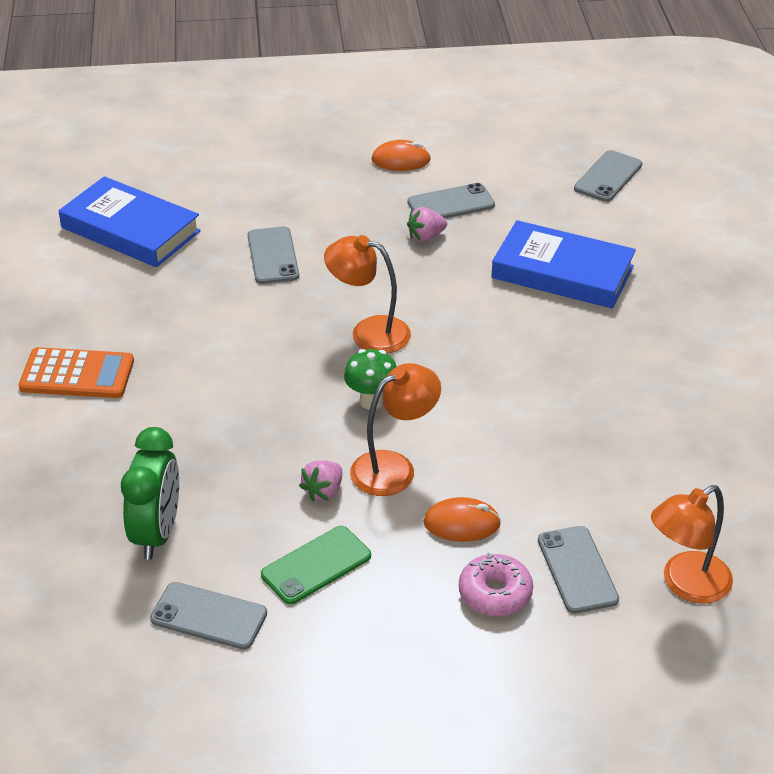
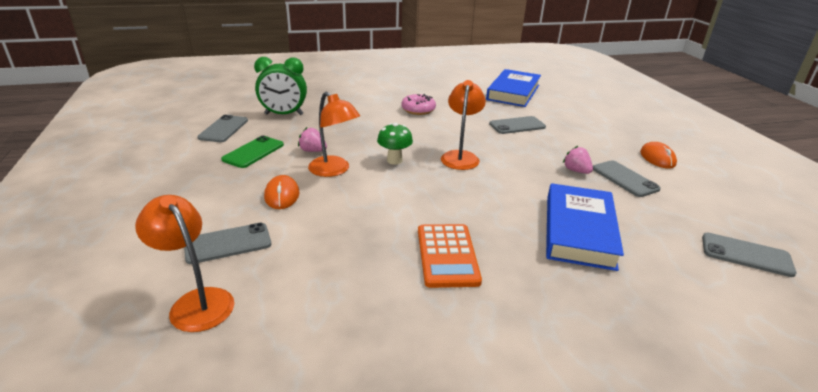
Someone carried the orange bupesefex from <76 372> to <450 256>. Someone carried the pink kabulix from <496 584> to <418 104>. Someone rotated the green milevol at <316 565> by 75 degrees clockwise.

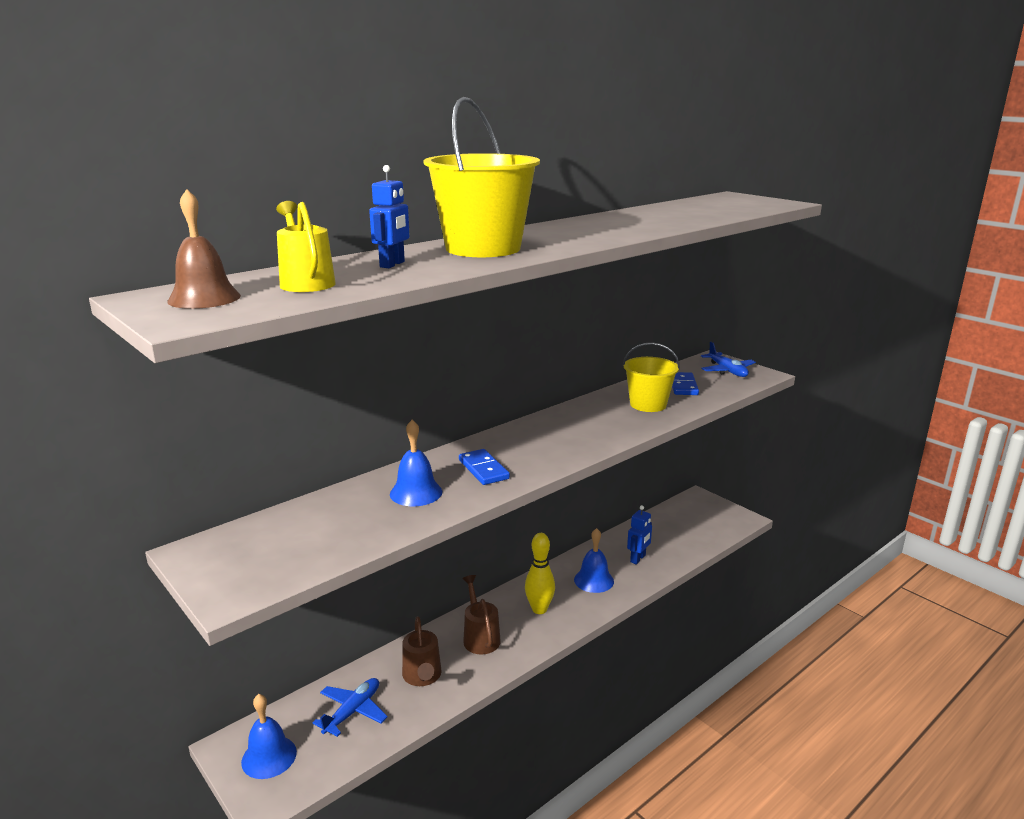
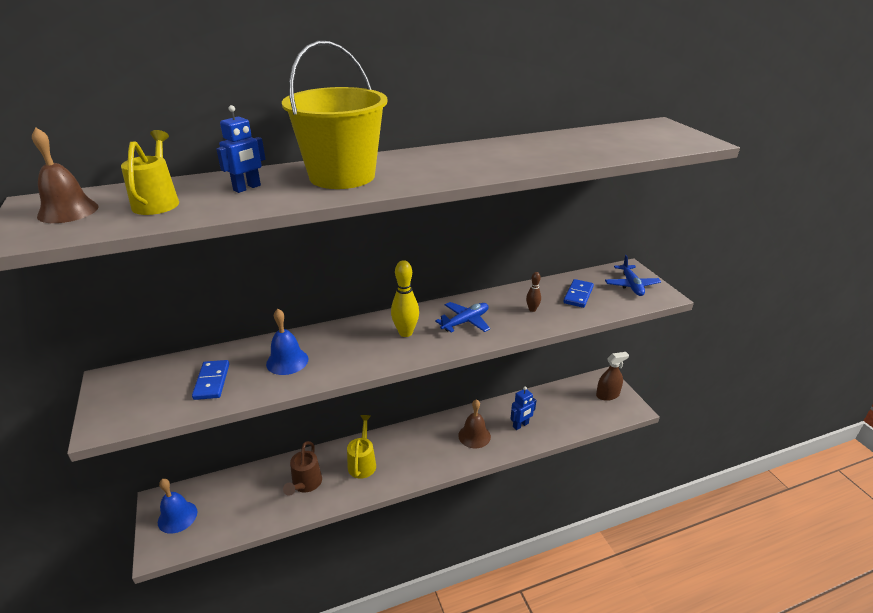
Someone put down the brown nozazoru at <612 376>. Someone carried the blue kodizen from <350 707> to <462 317>. Someone carried the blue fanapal from <484 467> to <210 380>. Someone carried the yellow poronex from <540 573> to <405 298>. Someone swapped the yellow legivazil at <651 377> for the brown poronex at <533 292>. Someone repainted the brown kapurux at <481 614>, which became the yellow kapurux at <361 447>. Someone repainted the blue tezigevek at <594 560>, which became the brown tezigevek at <474 423>.

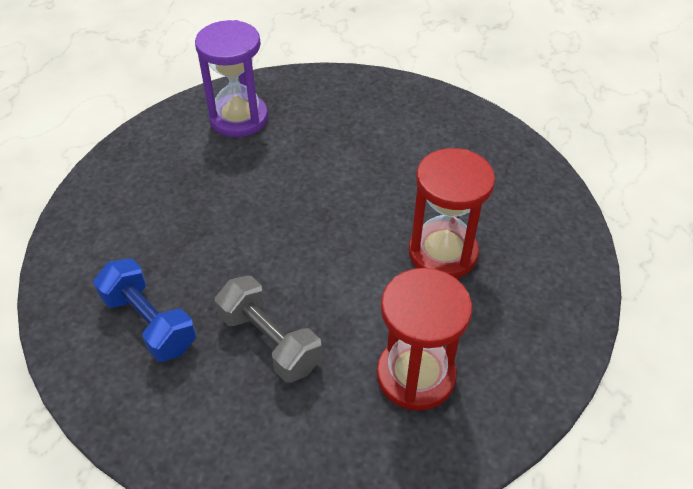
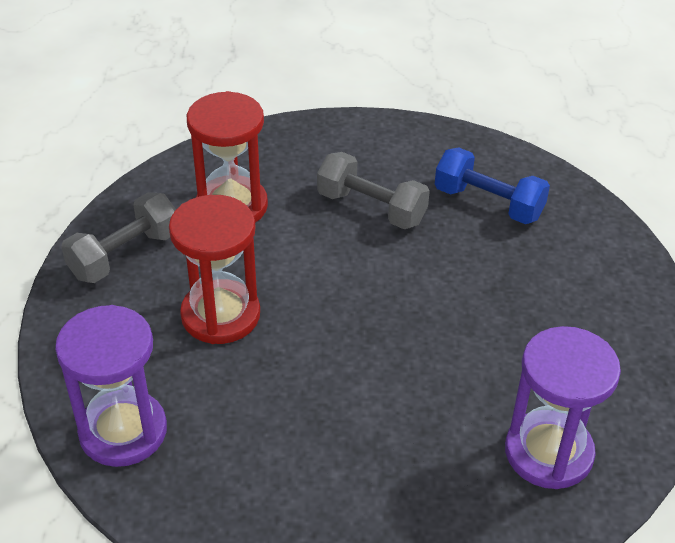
Someone put down the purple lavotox at <111 386>. Someone put down the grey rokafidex at <118 237>.

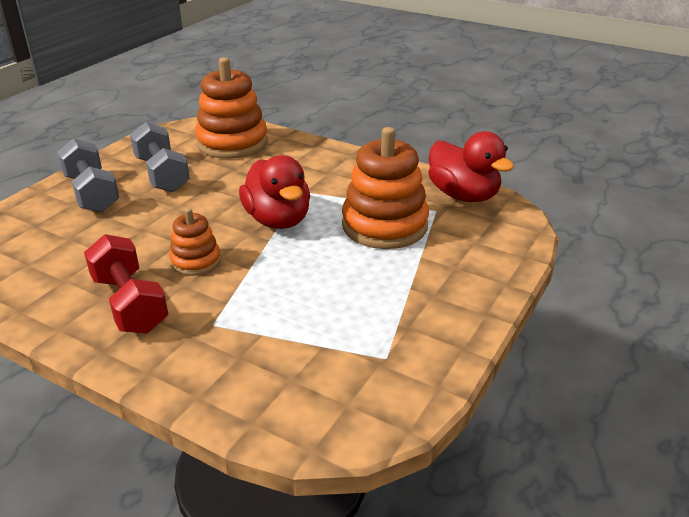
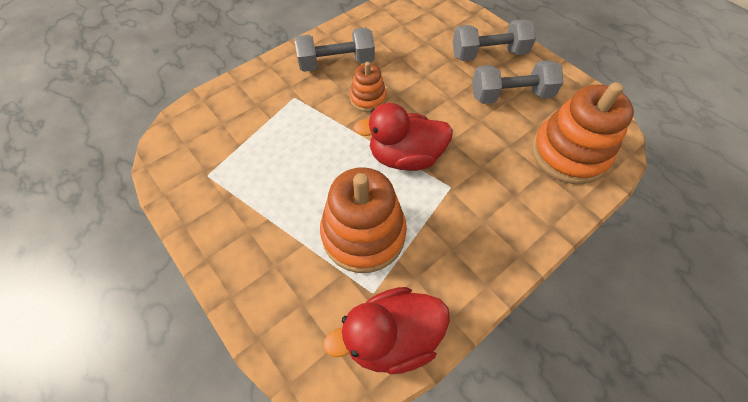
Someone repainted the red rokafidex at <126 284>, which became the grey rokafidex at <335 49>.

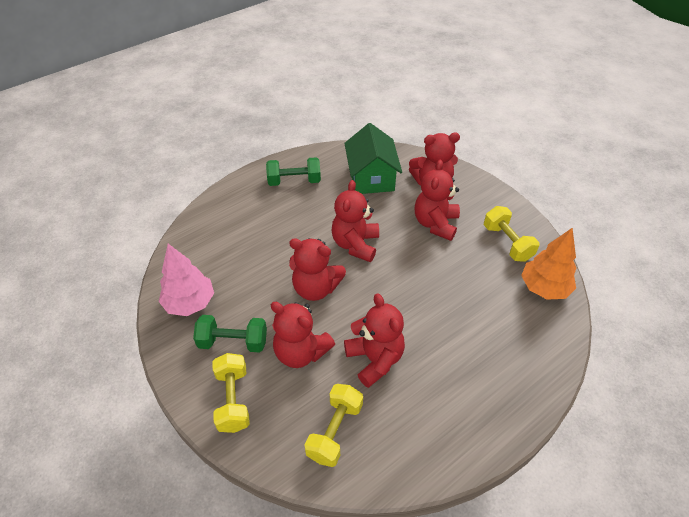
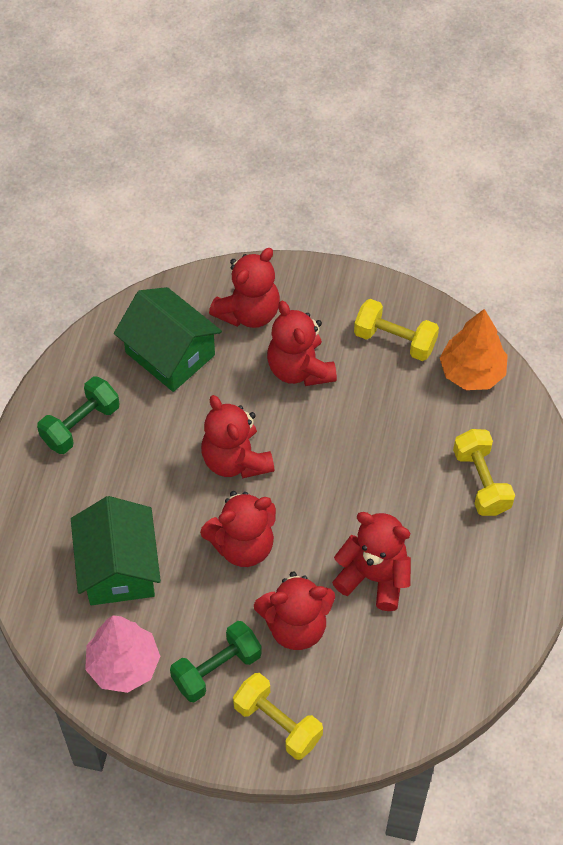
Someone put down the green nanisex at <116 550>. Someone carried the yellow rokafidex from <333 425> to <484 472>.

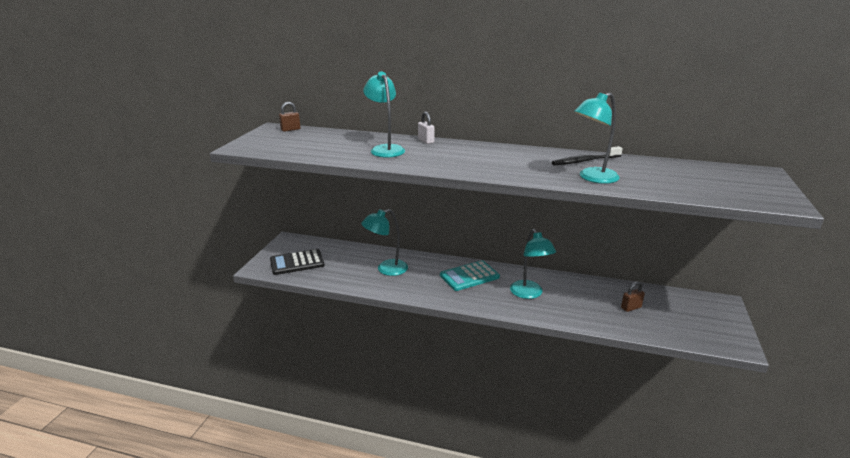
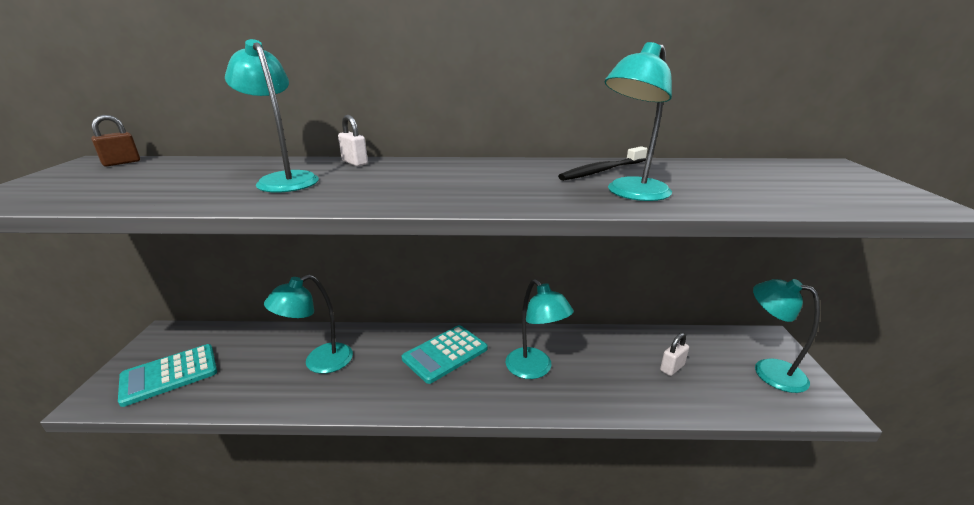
Someone put down the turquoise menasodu at <786 336>. Someone repainted the black bupesefex at <297 262>, which became the turquoise bupesefex at <167 375>. Someone repainted the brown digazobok at <633 296>, which became the white digazobok at <674 354>.

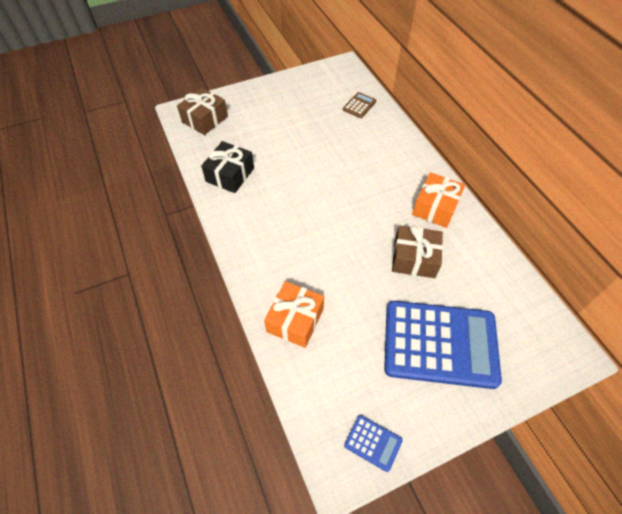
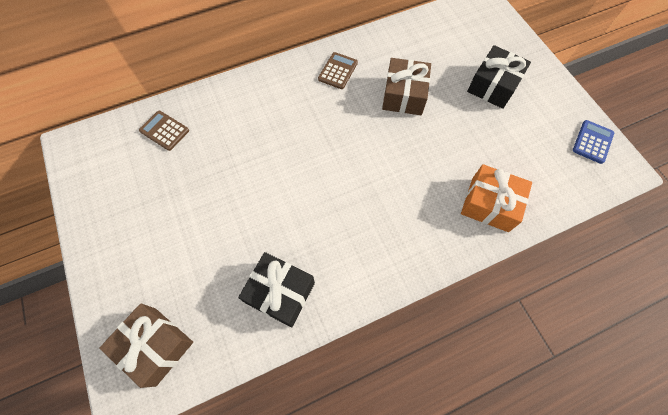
Someone swapped the blue bupesefex at <443 345> for the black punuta at <499 77>. Someone swapped the orange punuta at <438 200> for the brown bupesefex at <338 70>.

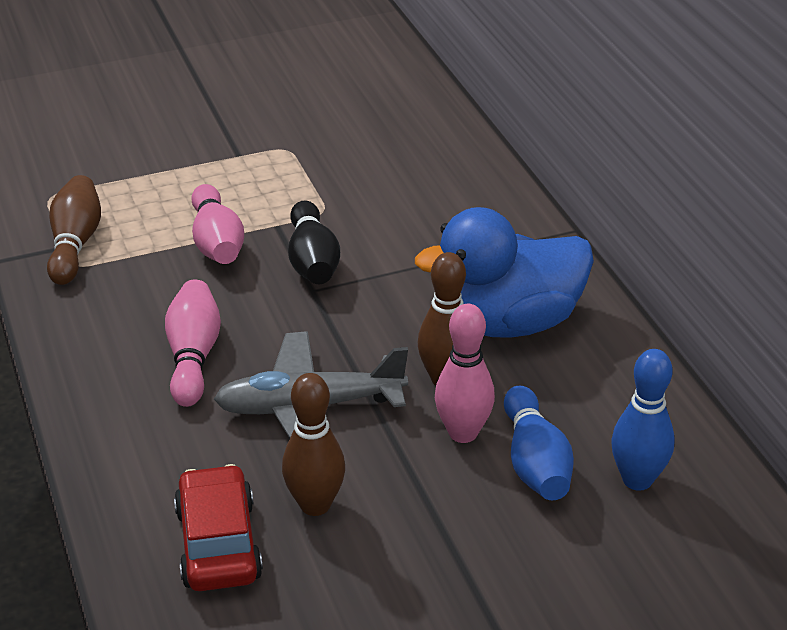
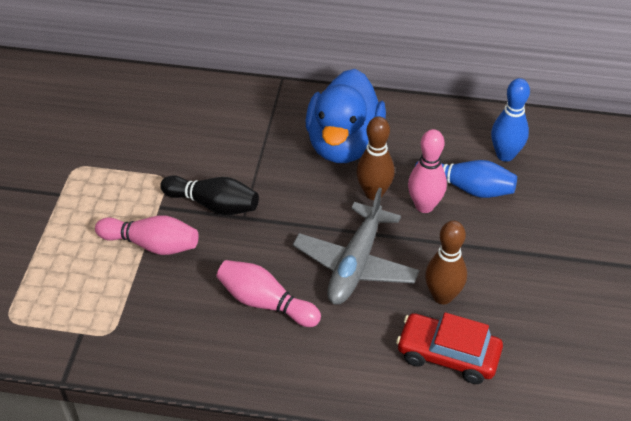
Someone took away the brown poronex at <74 230>.

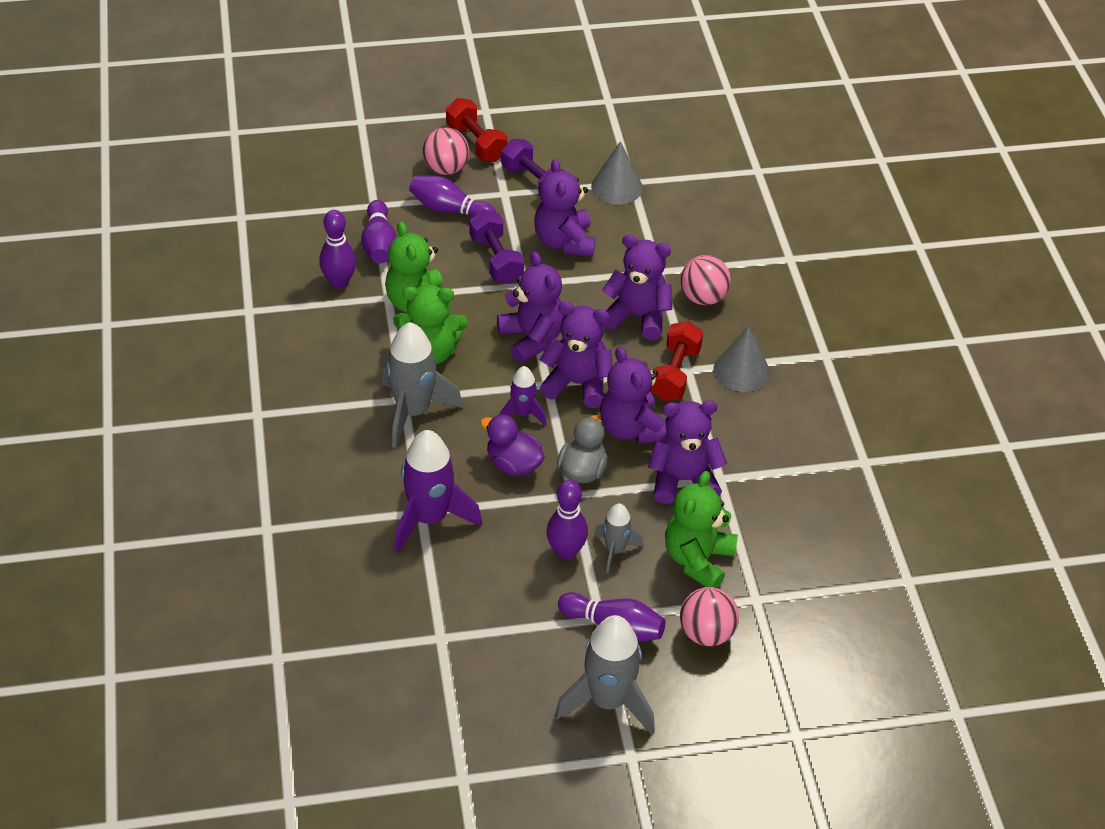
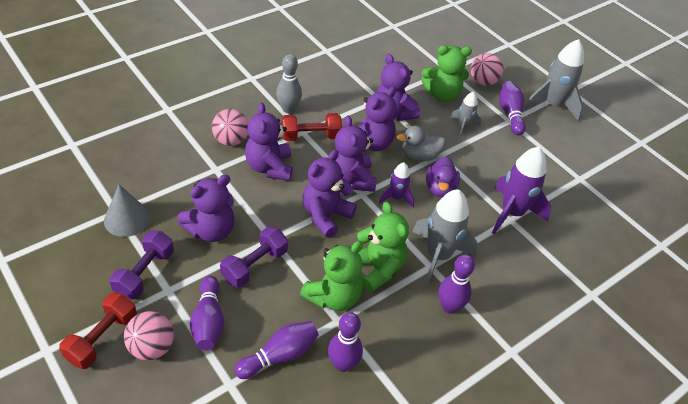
Someone carried the purple poronex from <567 520> to <457 284>. Someone swapped the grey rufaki at <741 359> for the grey poronex at <289 83>.

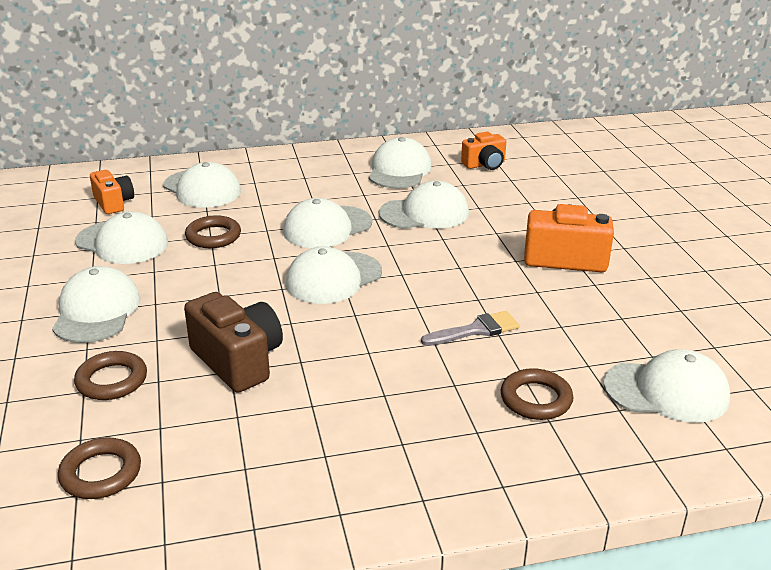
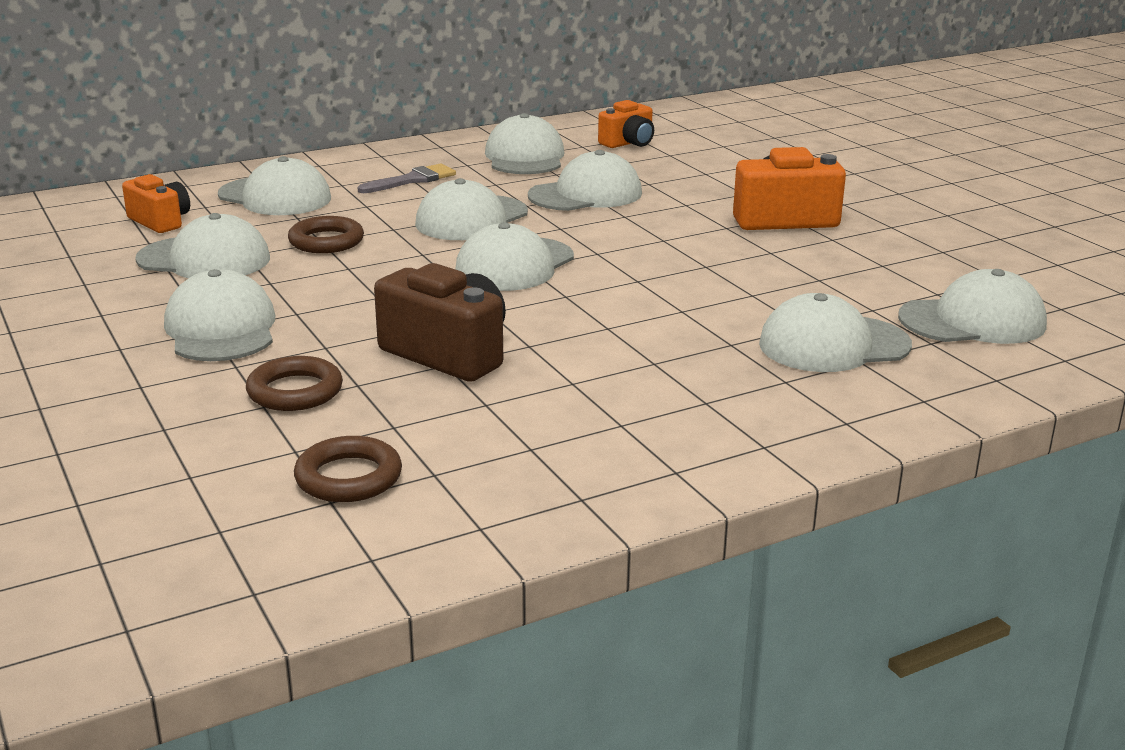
Someone carried the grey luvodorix from <470 328> to <407 178>. Someone swapped the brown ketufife at <537 394> for the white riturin at <835 332>.

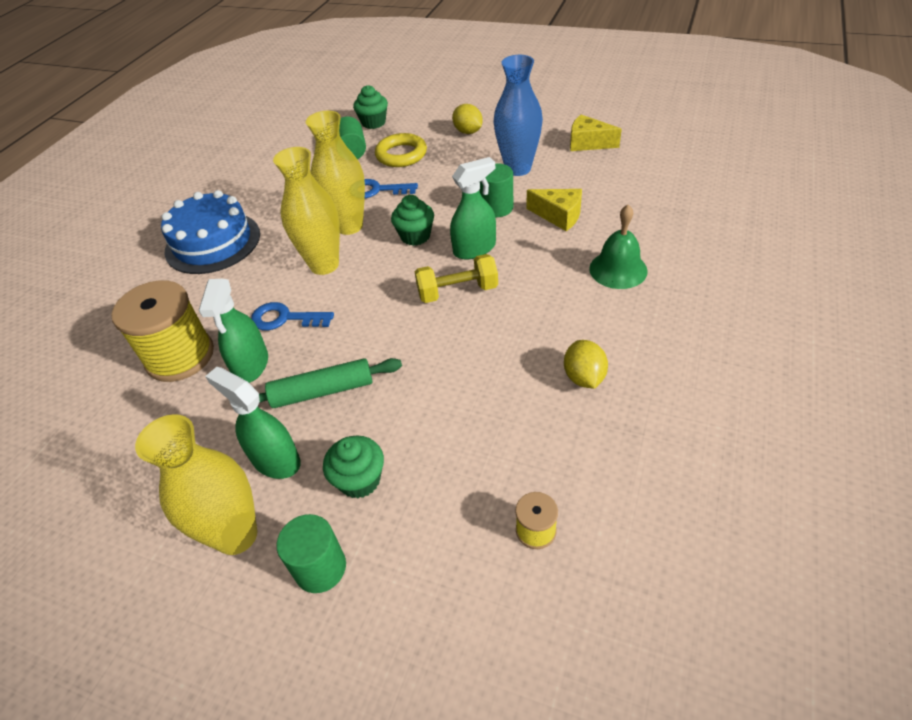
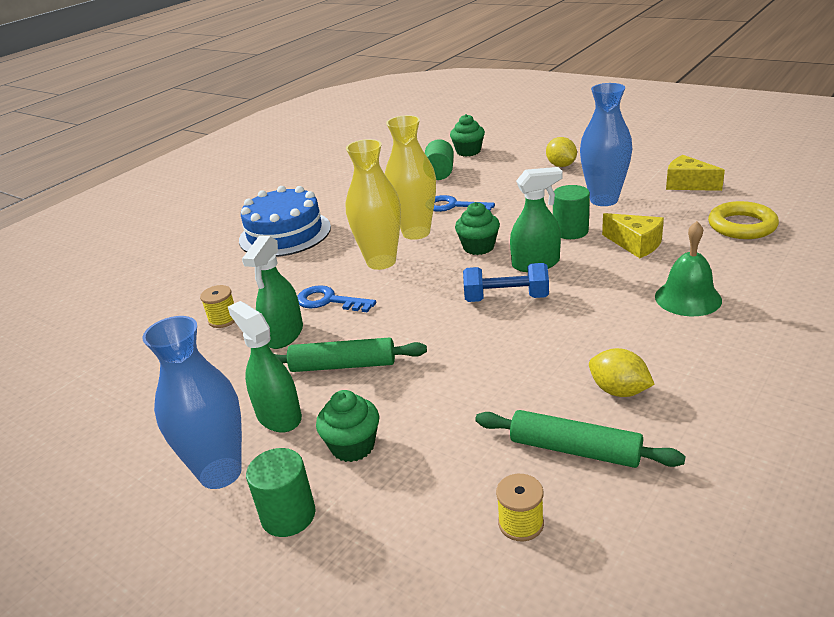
Someone put down the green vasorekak at <580 439>. Someone carried the yellow ketufife from <401 150> to <743 220>. Someone repainted the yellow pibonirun at <196 484>, which became the blue pibonirun at <192 402>. Someone repainted the yellow rokafidex at <456 278>, which became the blue rokafidex at <506 282>. Someone rotated the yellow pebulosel at <586 364> by 60 degrees counterclockwise. Someone scaled the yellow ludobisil at <162 331> by 0.45.

